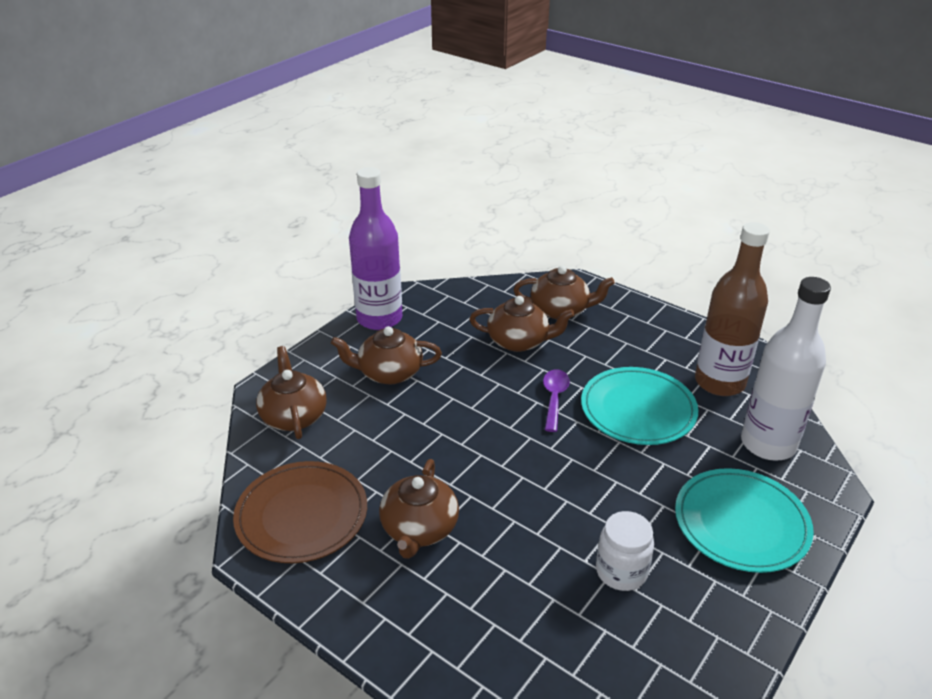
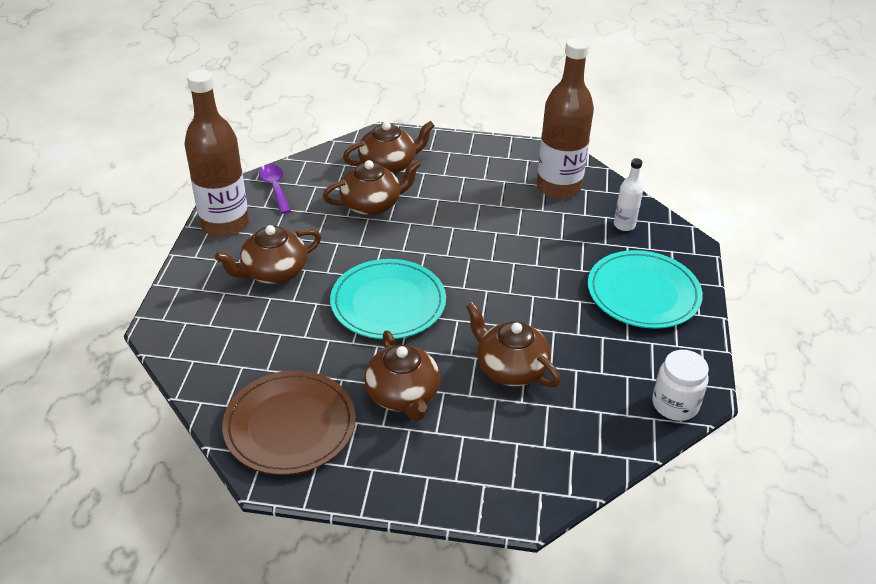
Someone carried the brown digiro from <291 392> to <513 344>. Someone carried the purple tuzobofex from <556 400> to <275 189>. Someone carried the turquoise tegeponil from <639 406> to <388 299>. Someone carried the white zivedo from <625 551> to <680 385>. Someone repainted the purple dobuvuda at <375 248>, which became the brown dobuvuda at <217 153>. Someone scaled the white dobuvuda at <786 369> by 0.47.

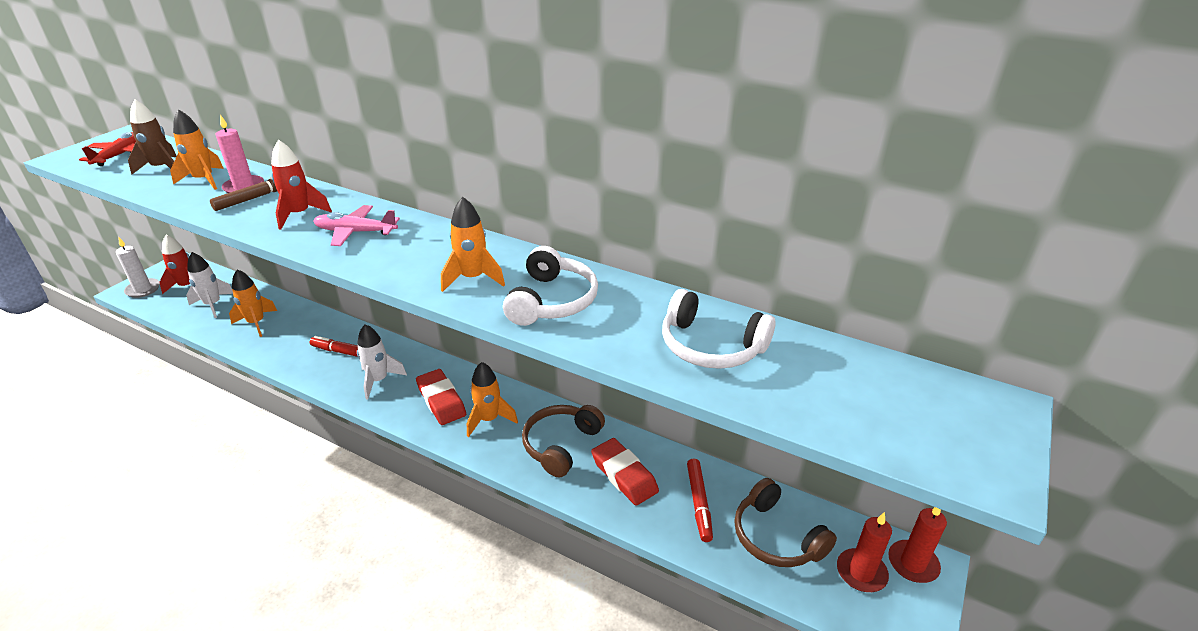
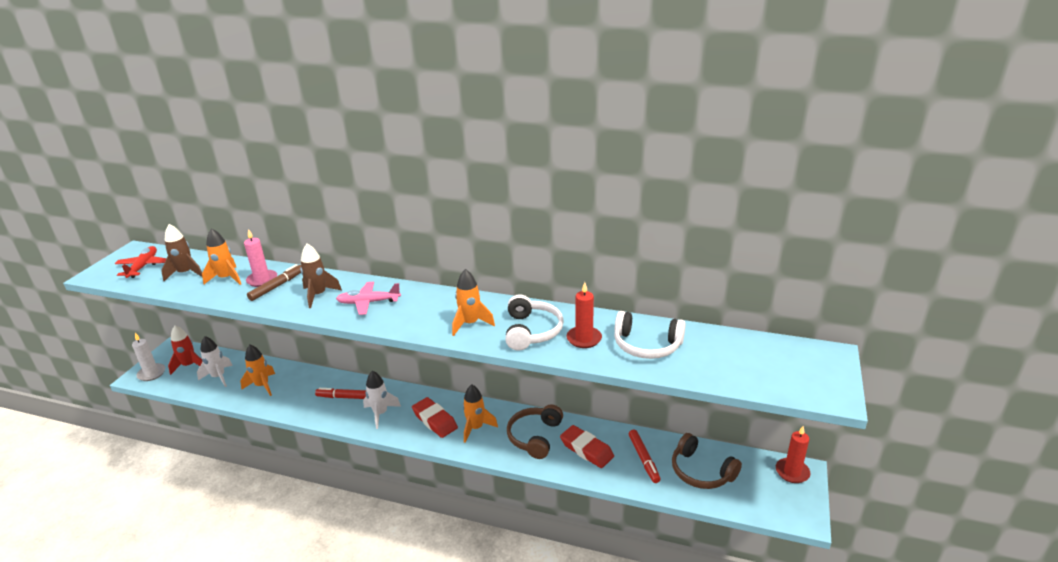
Someone carried the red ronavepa from <864 552> to <584 315>. Someone repainted the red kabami at <301 185>, which became the brown kabami at <321 276>.

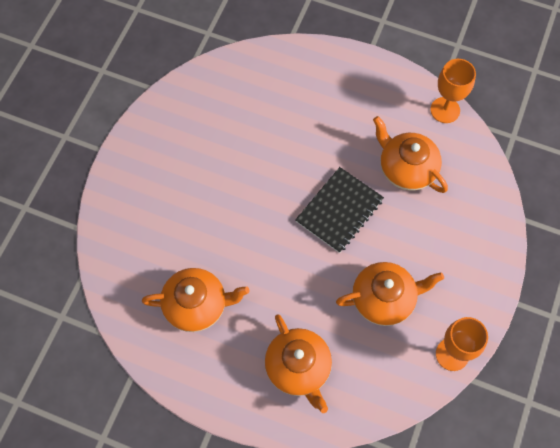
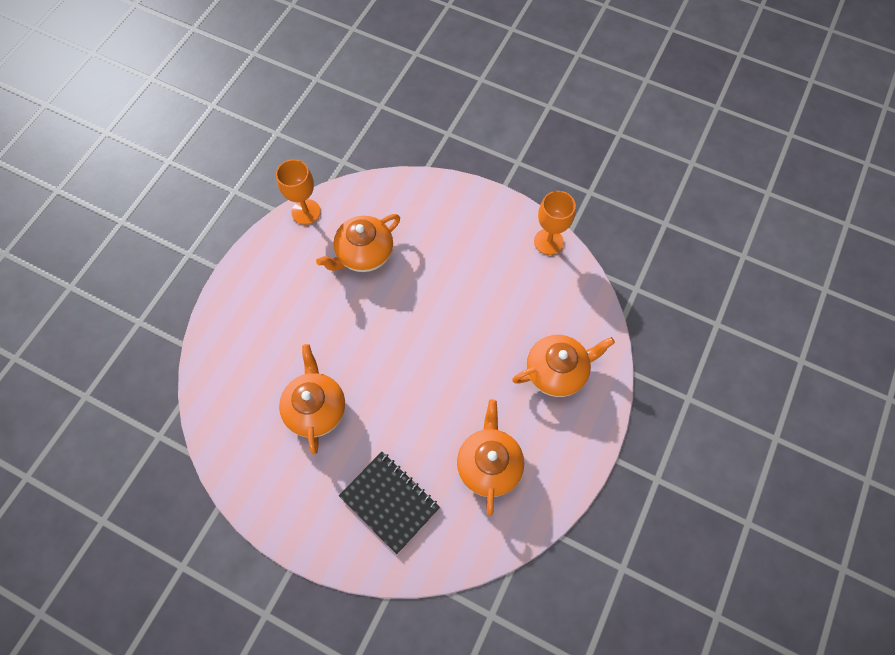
Someone carried the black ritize from <339 210> to <389 503>. Someone carried the orange digiro from <390 294> to <312 399>.

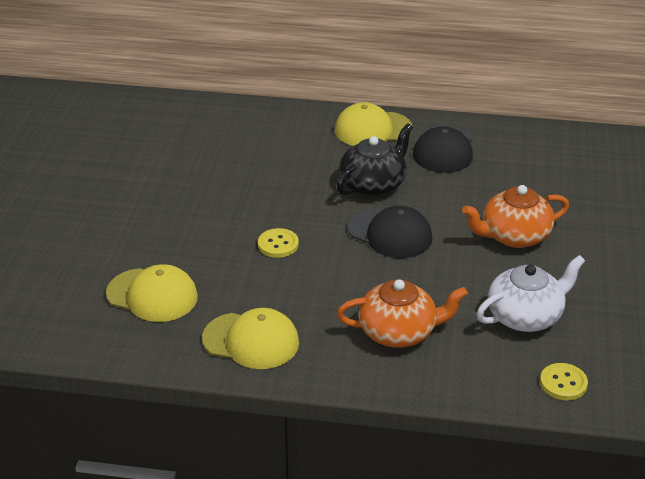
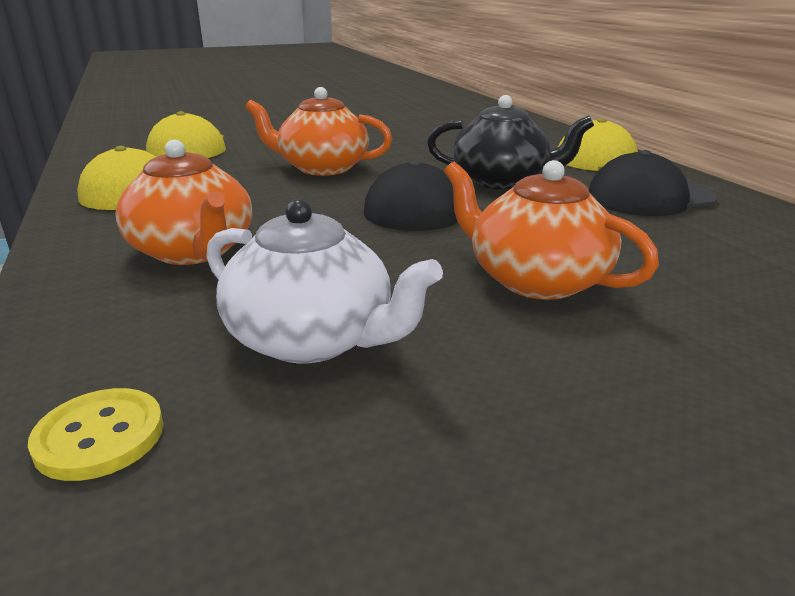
Someone swapped the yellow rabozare at <278 243> for the orange digiro at <318 131>.

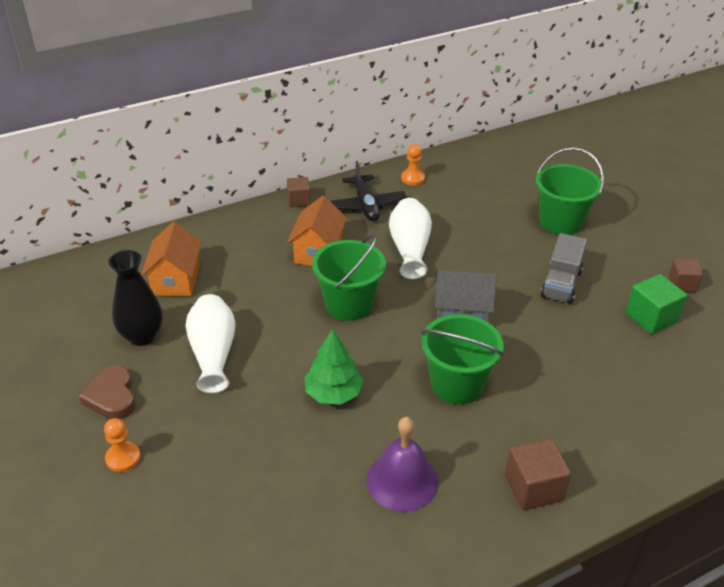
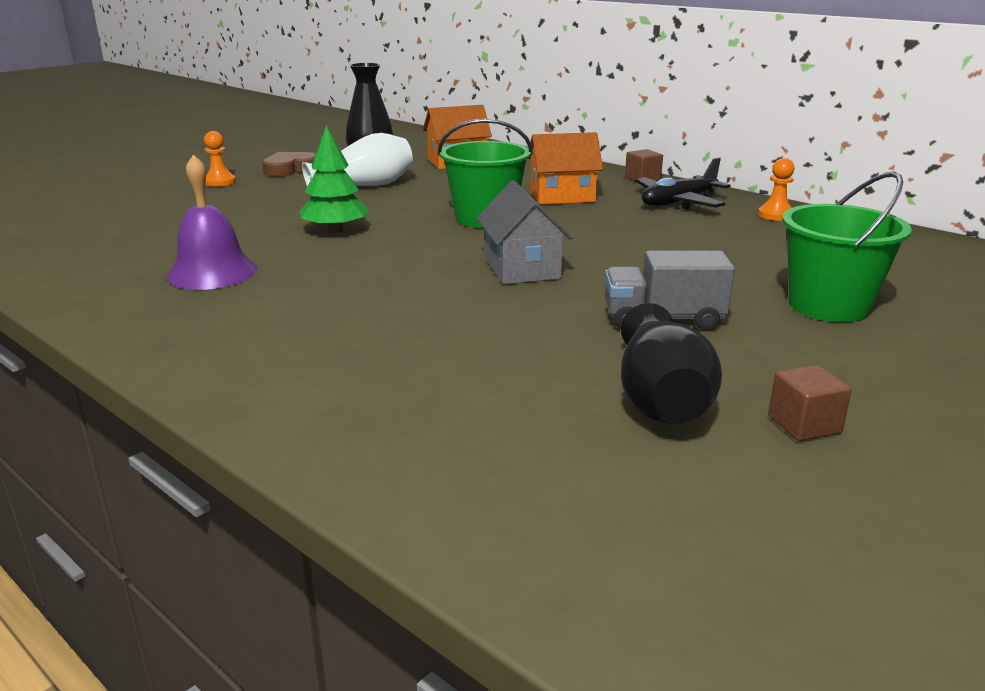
Someone took away the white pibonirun at <410 238>. Someone took away the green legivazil at <462 359>. Someone took away the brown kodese at <538 474>. Someone swapped the green kodese at <656 304> for the black pibonirun at <671 363>.

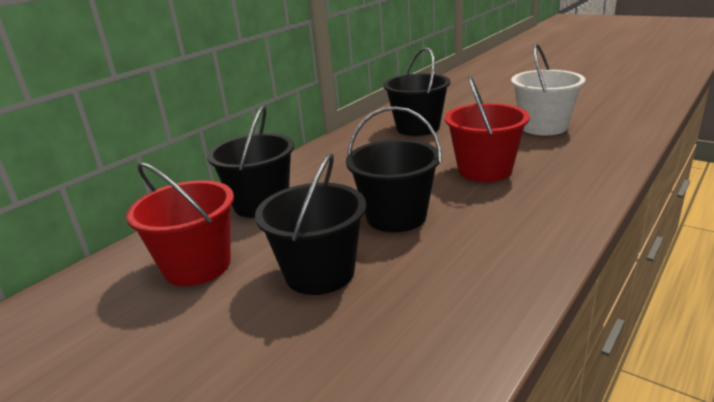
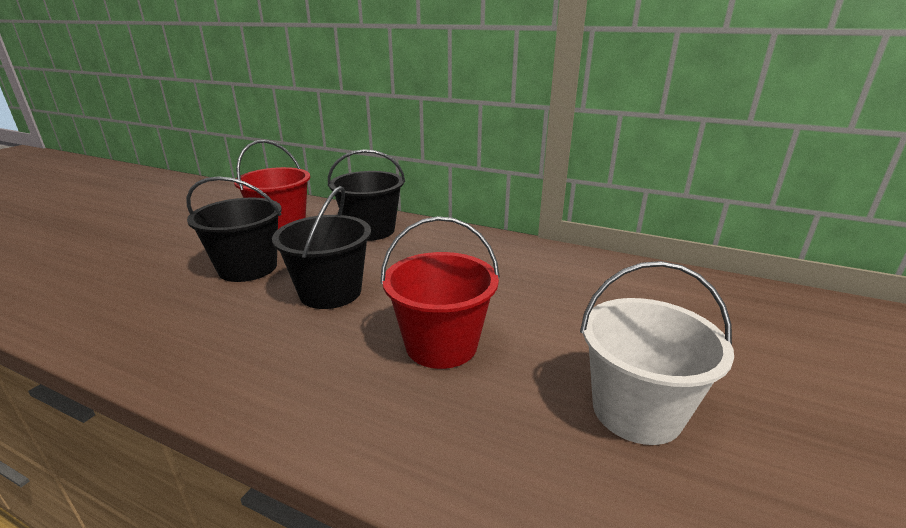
Someone took away the black legivazil at <416 91>.

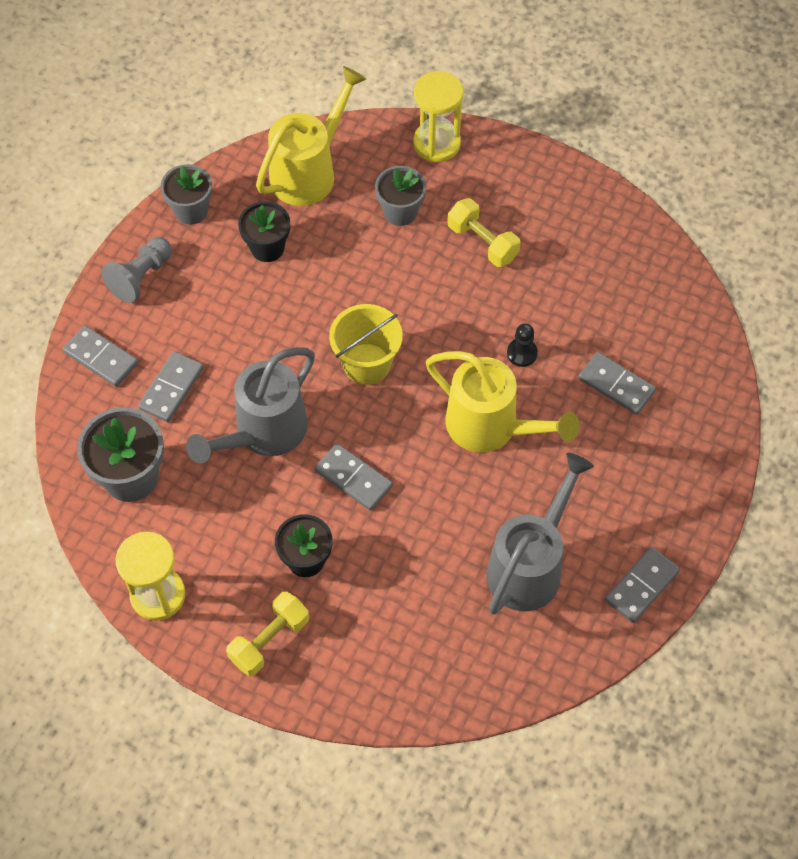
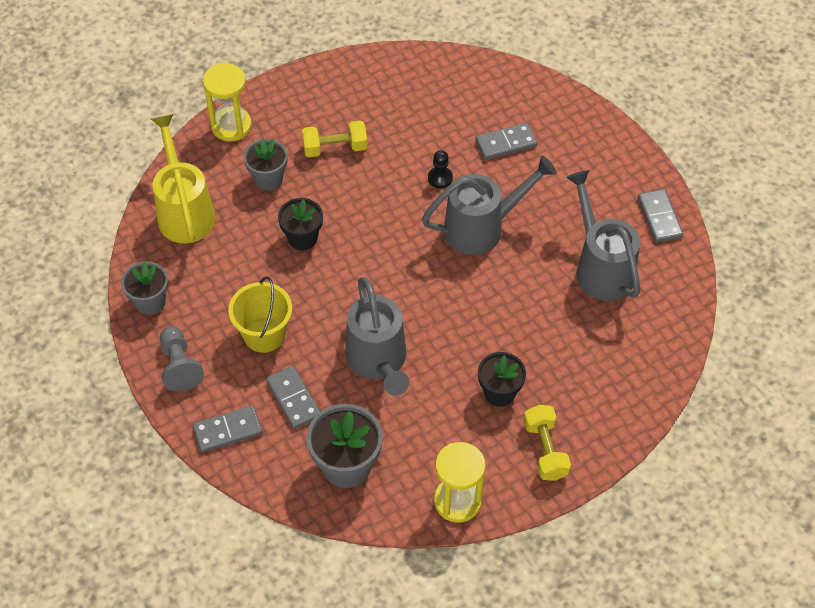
Someone took away the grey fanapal at <354 477>. Someone carried the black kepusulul from <264 232> to <300 224>. Someone carried the yellow legivazil from <366 344> to <260 314>. Someone repainted the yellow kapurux at <503 401>, which became the grey kapurux at <489 205>.

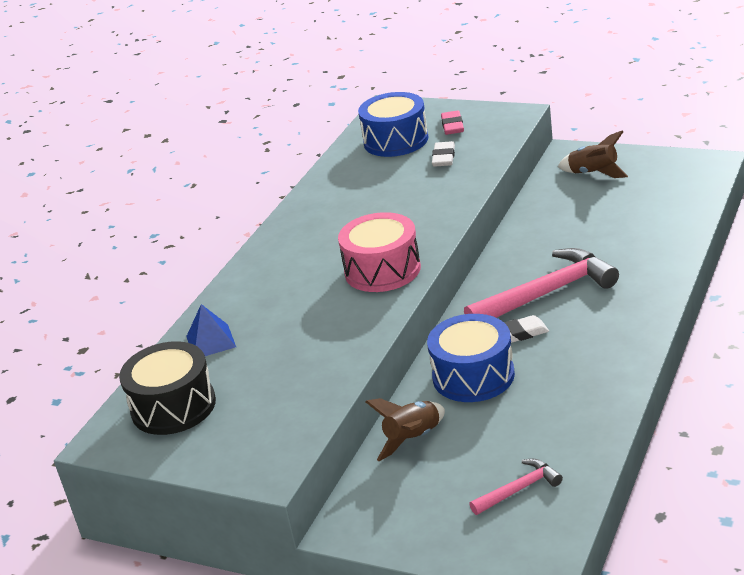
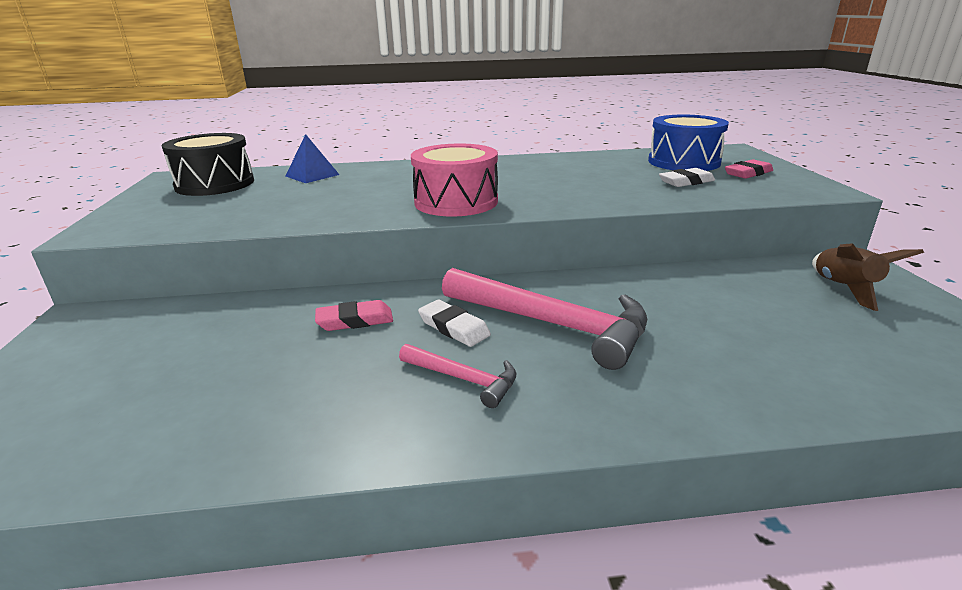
Someone took away the brown kabami at <405 429>. Someone carried the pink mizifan from <516 487> to <458 376>. Someone swapped the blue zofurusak at <471 358> for the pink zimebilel at <354 315>.

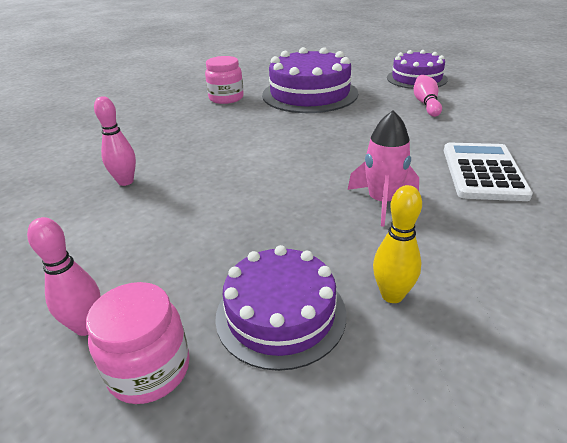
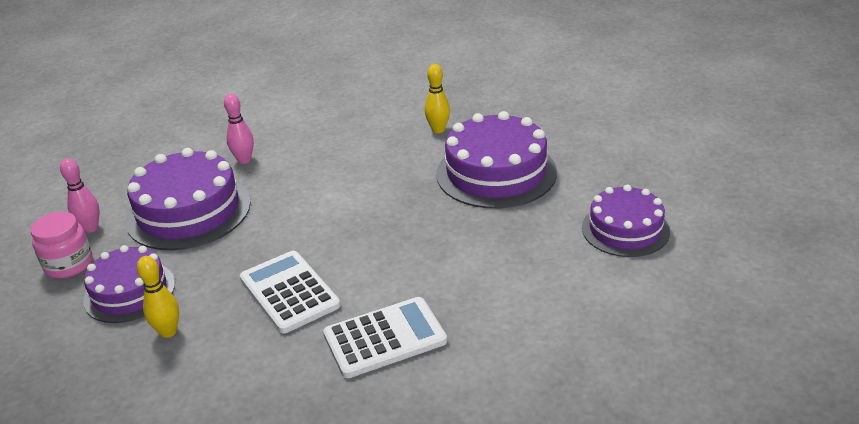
Someone took away the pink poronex at <428 96>. Someone put down the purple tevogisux at <188 199>. Someone swapped the pink zivedo at <224 80> for the yellow poronex at <437 98>. Someone swapped the pink kabami at <383 168> for the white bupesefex at <290 292>.

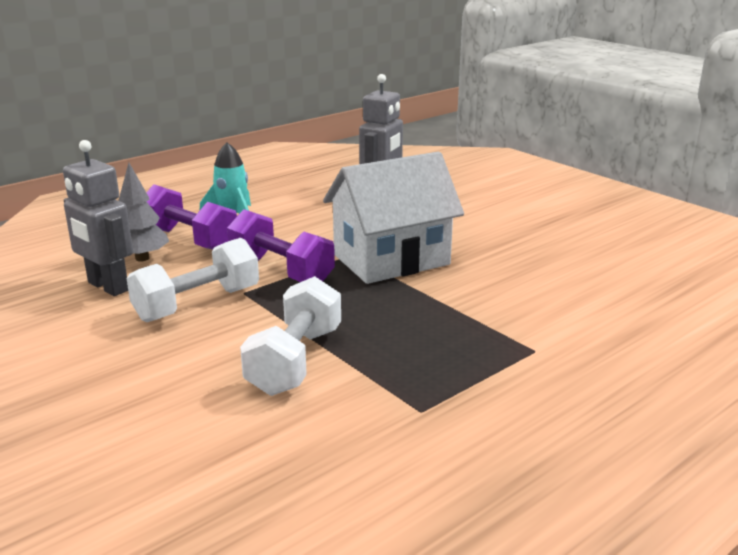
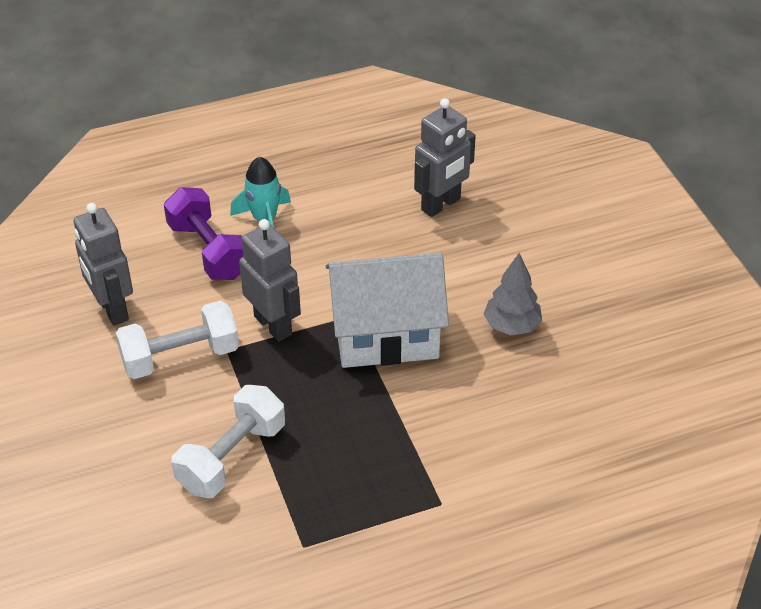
Someone carried the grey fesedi from <143 212> to <513 294>. Someone swapped the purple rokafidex at <281 245> for the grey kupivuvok at <270 280>.

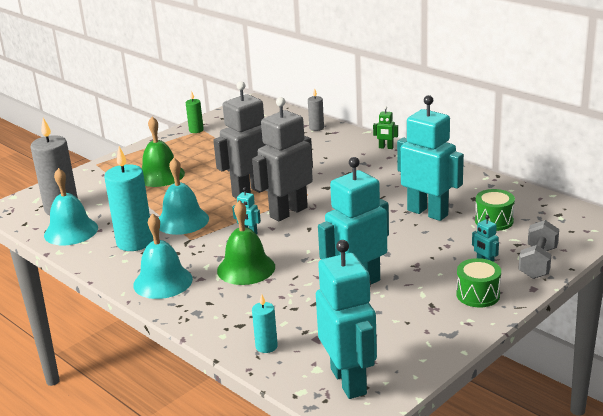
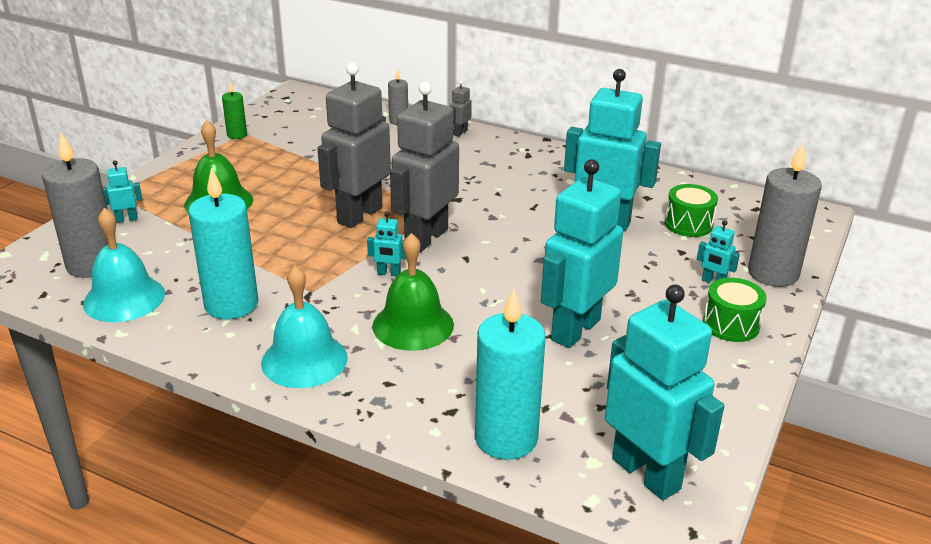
Someone took away the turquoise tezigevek at <184 196>. Someone took away the green kupivuvok at <385 127>. Someone put down the turquoise kupivuvok at <122 192>. Someone put down the grey kupivuvok at <461 108>. Someone swapped the grey rokafidex at <539 249> for the grey ronavepa at <785 215>. Someone scaled the turquoise ronavepa at <265 323> by 2.02.

